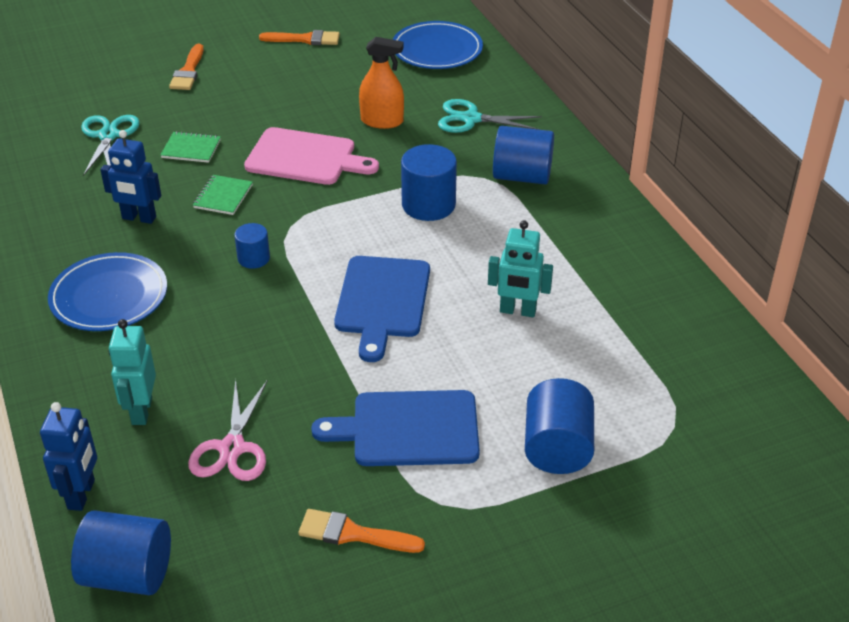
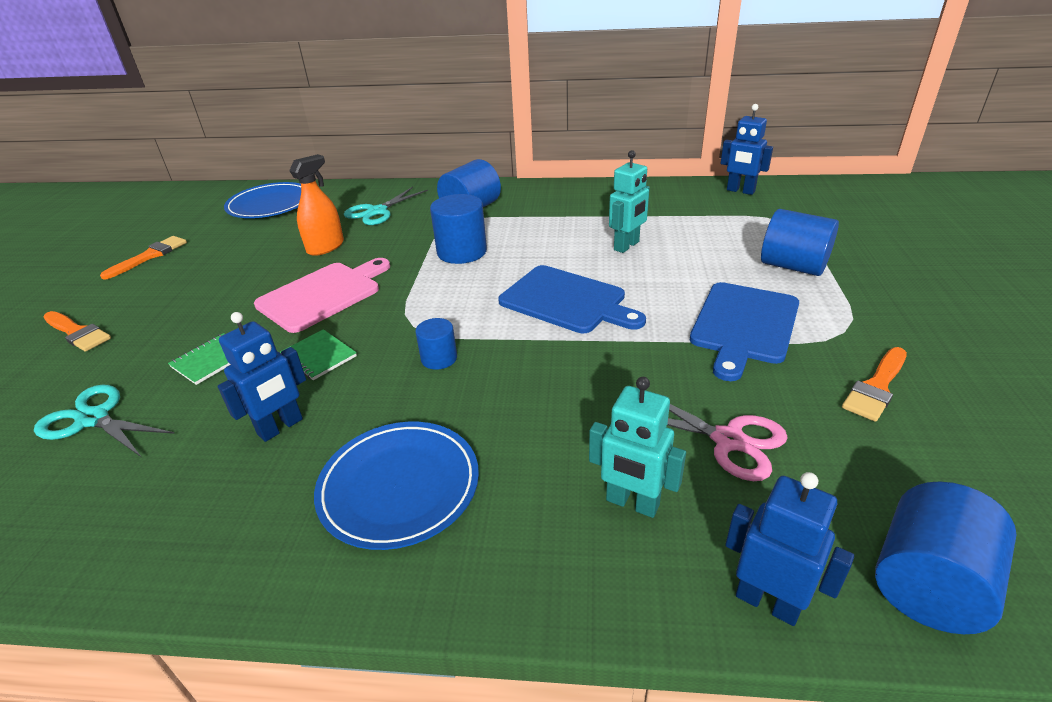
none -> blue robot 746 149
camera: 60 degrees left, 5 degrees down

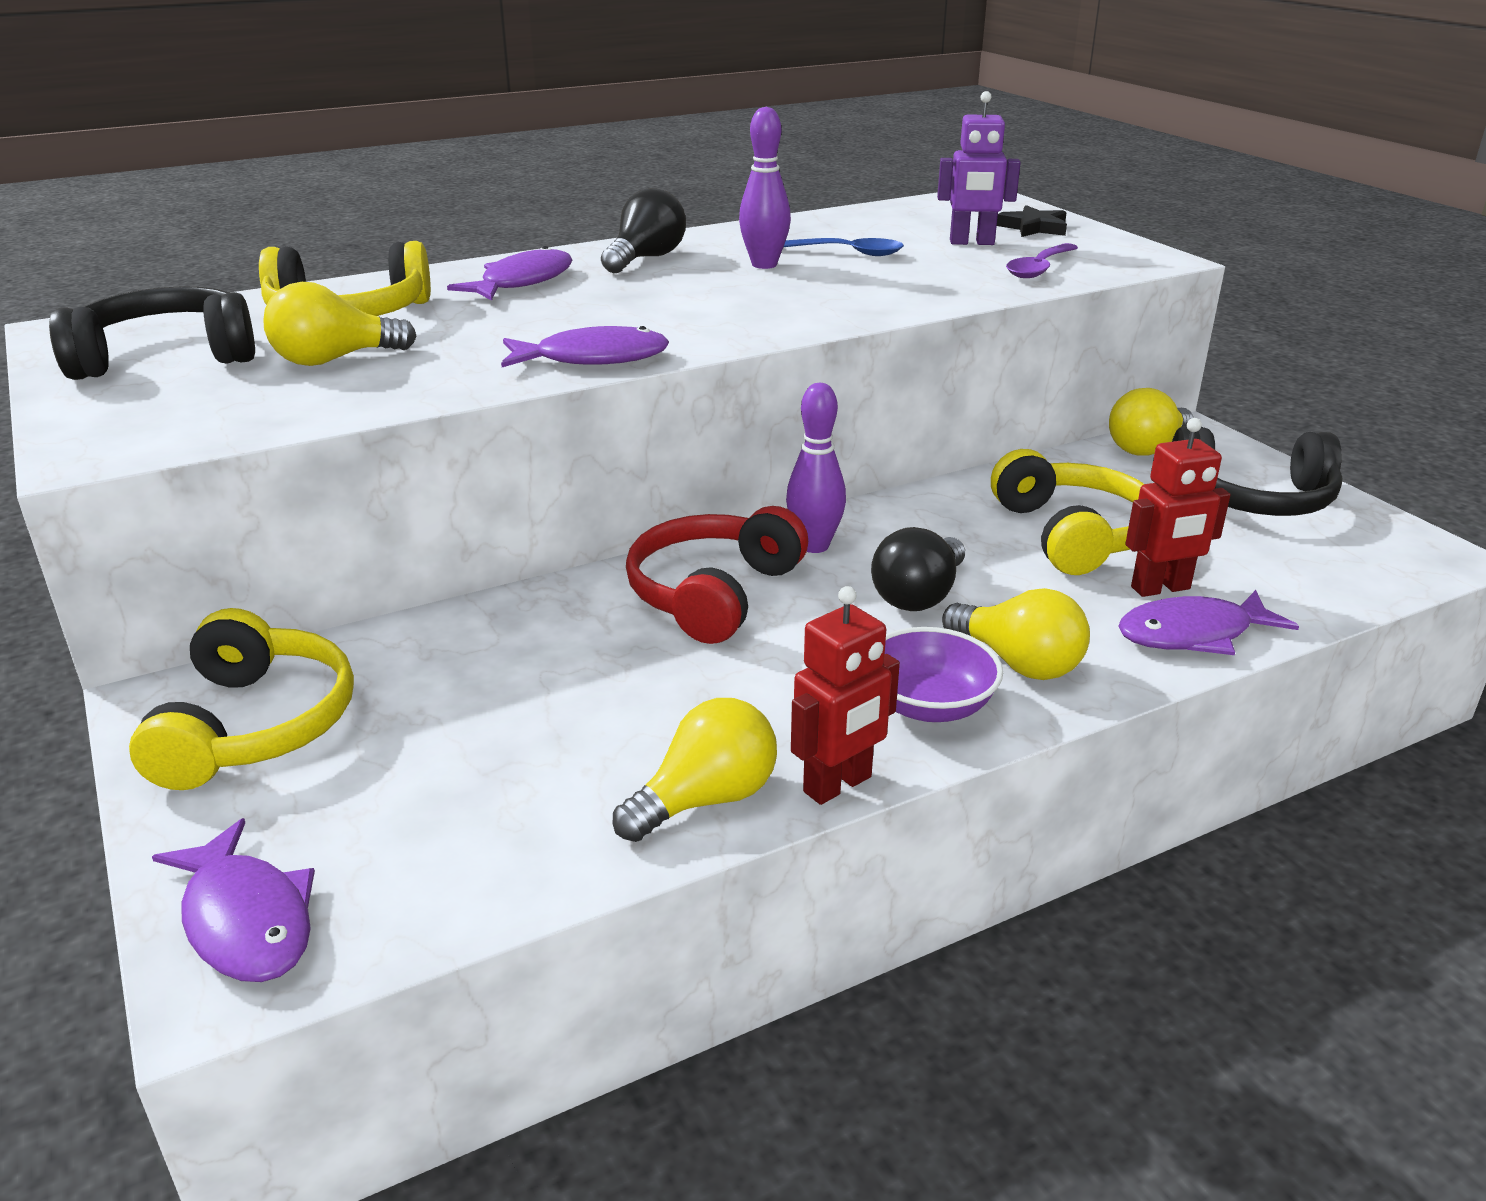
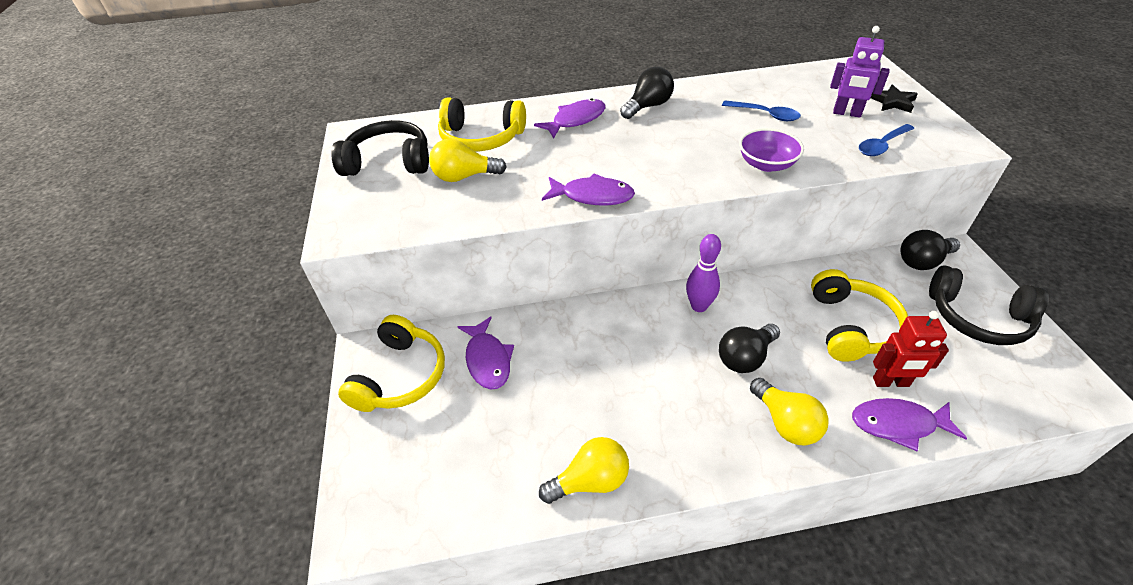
purple bowling pin 765 188 -> none
purple spoon 1042 260 -> blue spoon 886 140
yellow light bulb 1151 421 -> black light bulb 930 250
red headphones 717 575 -> none
red robot 845 695 -> none
purple bowl 944 674 -> purple bowl 771 150, move
purple fish 233 900 -> purple fish 485 353, move
camera: 20 degrees right, 15 degrees up

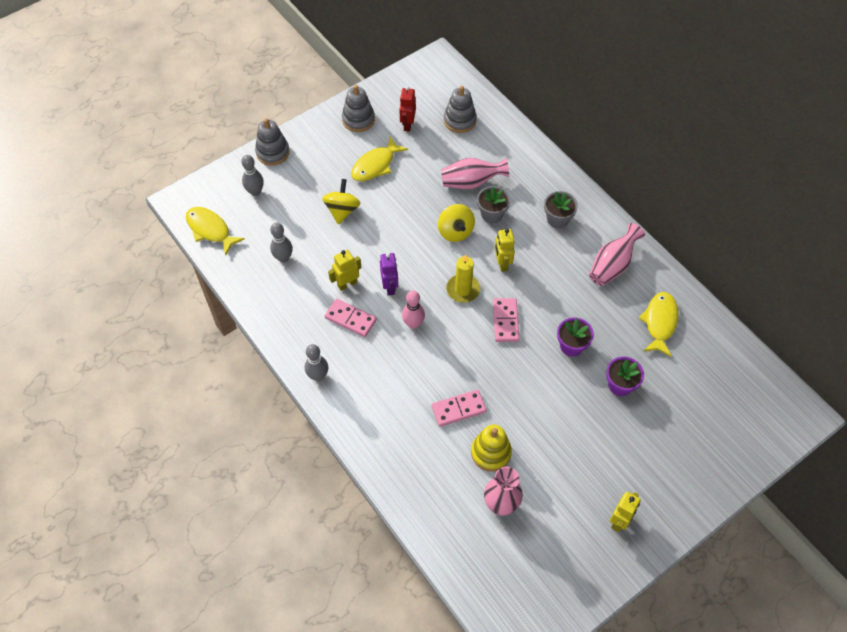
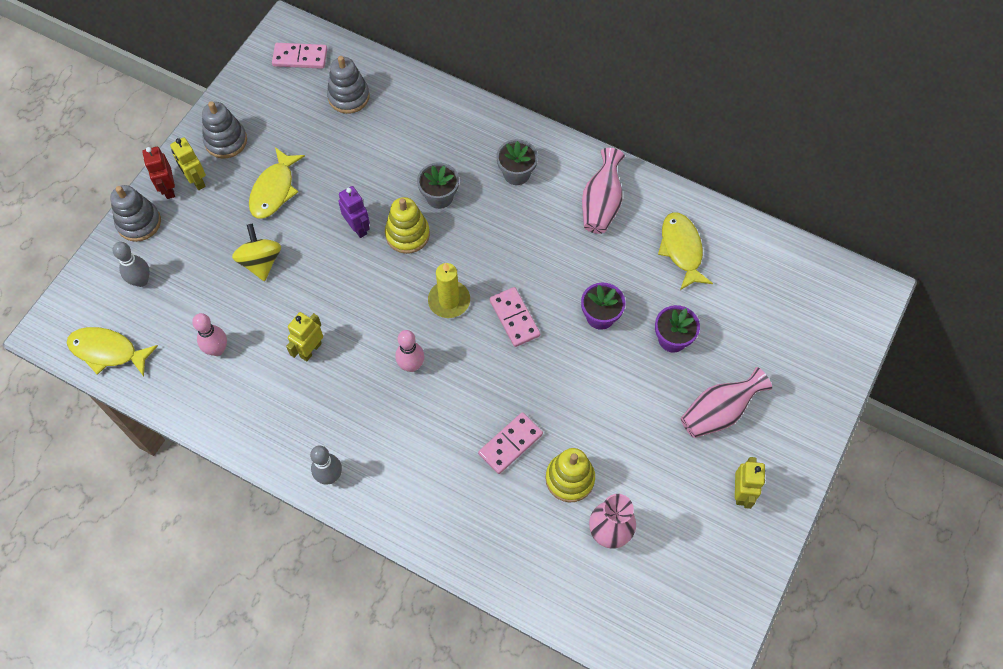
red robot 407 109 -> red robot 158 173, move
pink vase 475 173 -> pink vase 726 402, move
yellow spinning top 456 223 -> yellow stacking toy 407 225
grey bowling pin 281 243 -> pink bowling pin 209 334
yellow robot 505 250 -> yellow robot 188 163, move
purple robot 389 274 -> purple robot 354 212, move
pink domino 351 318 -> pink domino 299 56, move
camera: 25 degrees left, 5 degrees up

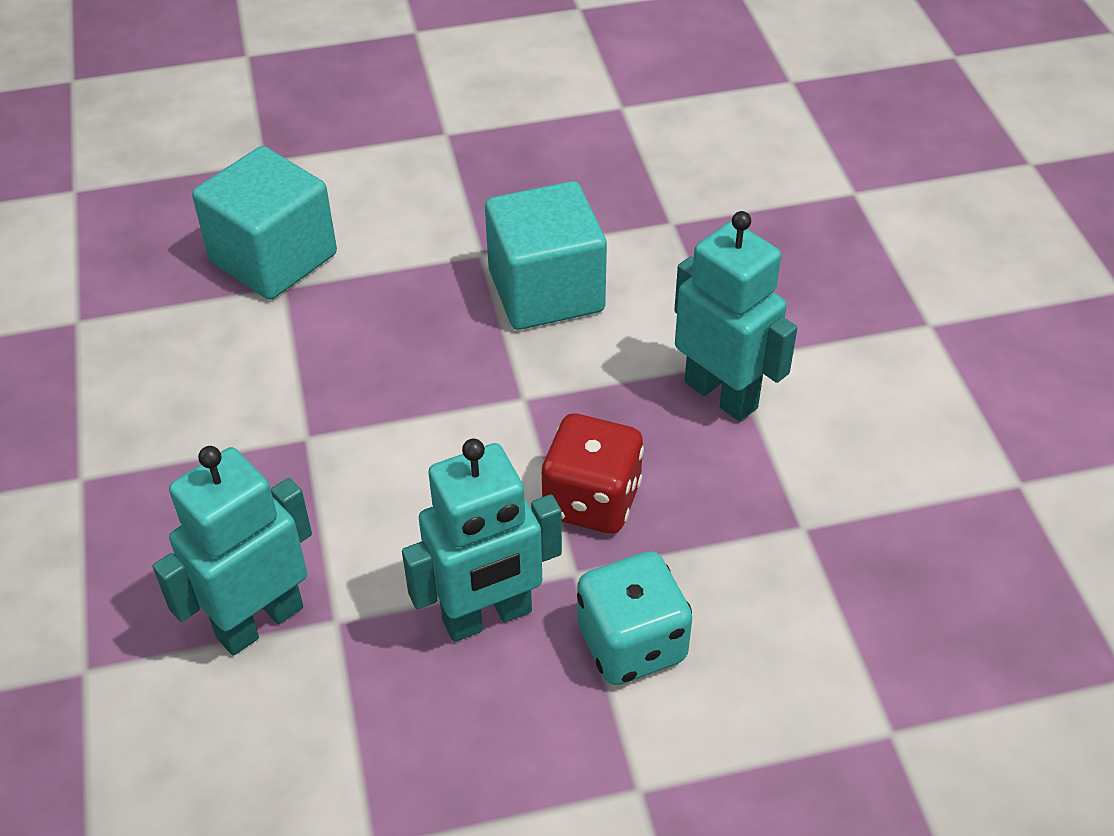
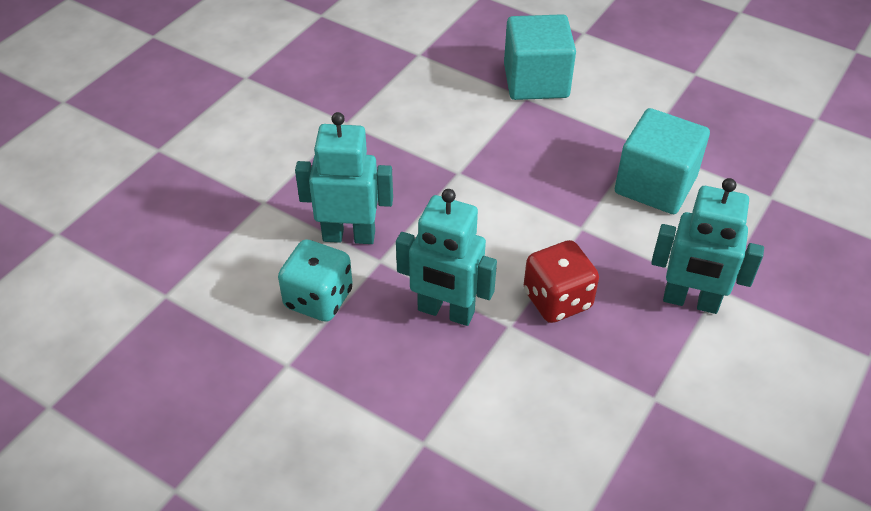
turquoise robot 735 316 -> turquoise robot 707 246, 105 degrees clockwise
turquoise dice 634 618 -> turquoise dice 315 280, move
camera: 45 degrees right, 0 degrees up

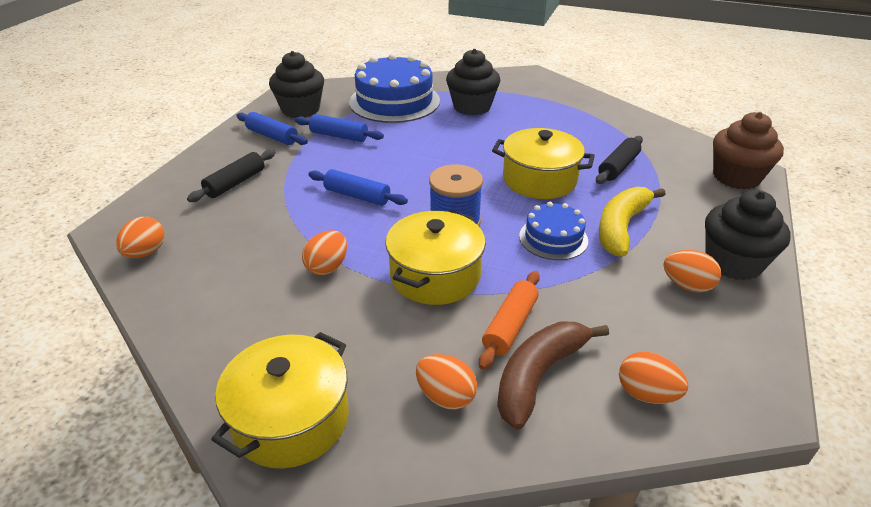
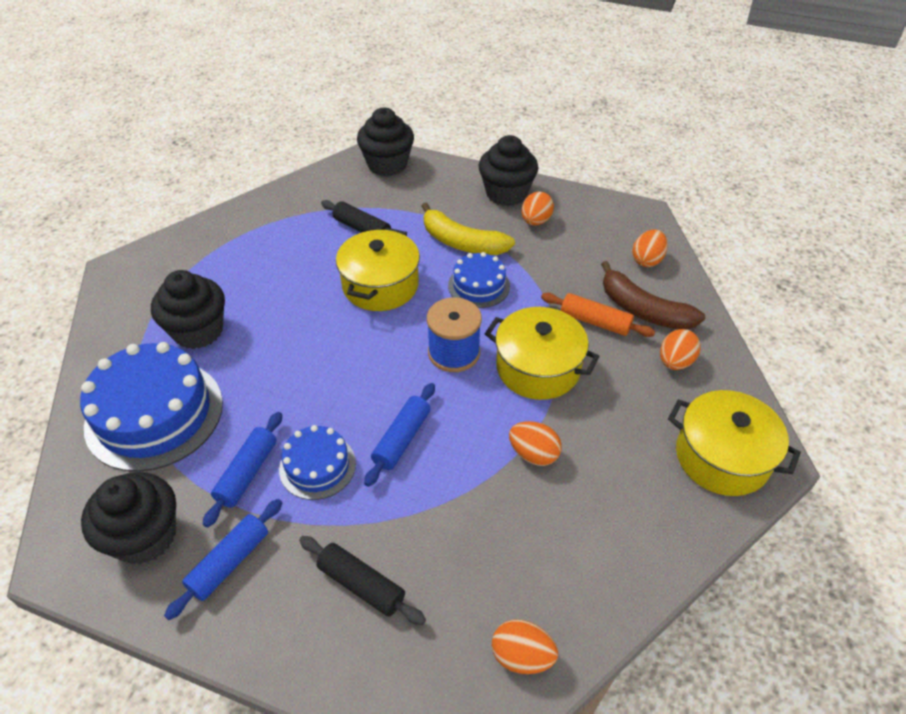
brown cupcake 748 150 -> black cupcake 385 141
none -> blue cake 317 462
camera: 90 degrees left, 10 degrees up

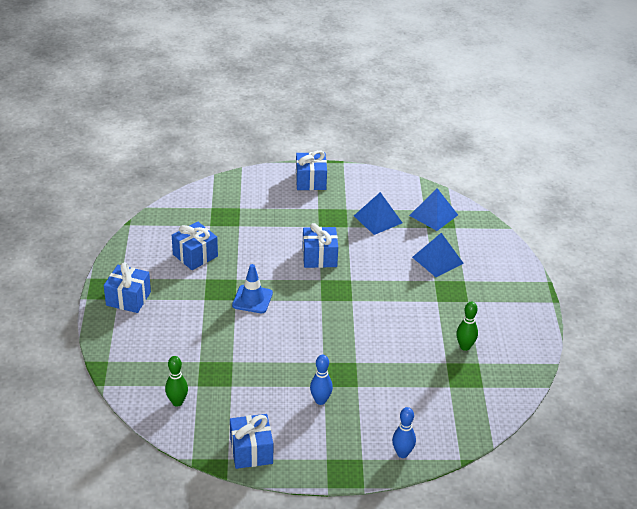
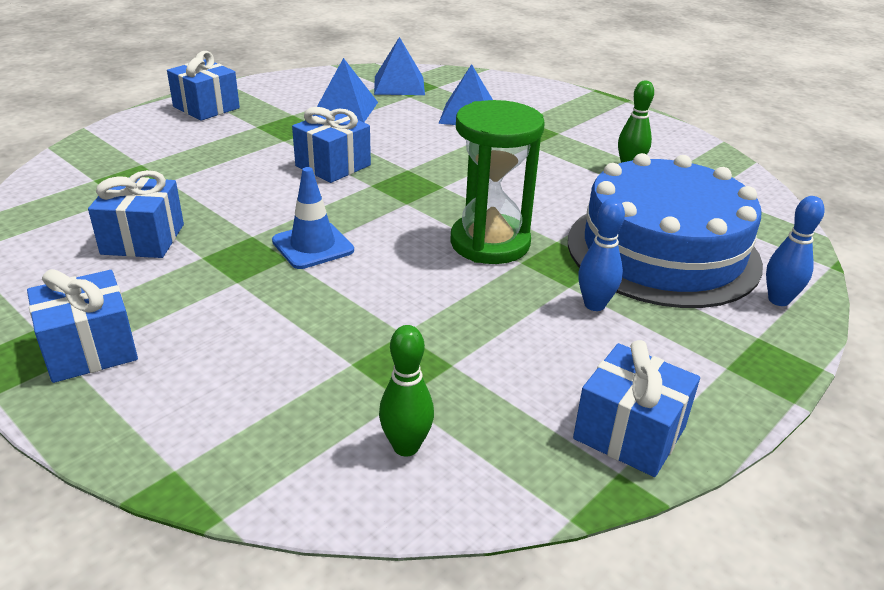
none -> green hourglass 497 182
none -> blue cake 665 230
camera: 45 degrees left, 5 degrees down

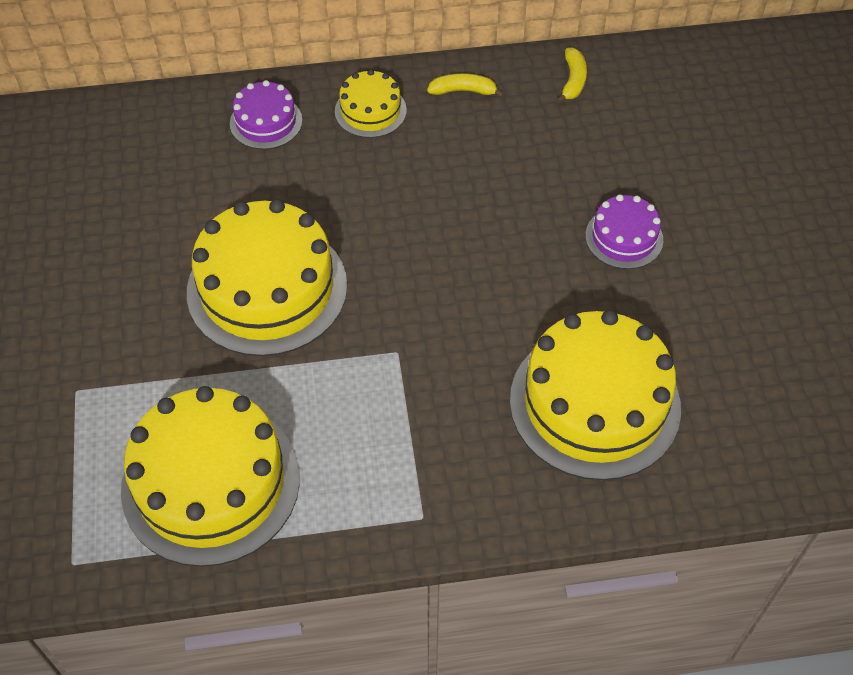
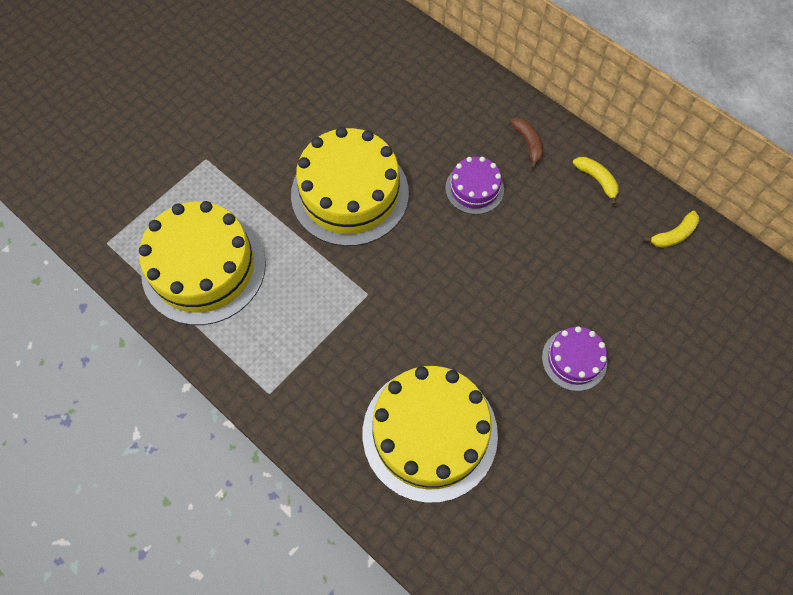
yellow cake 371 103 -> brown banana 526 143
purple cake 266 114 -> purple cake 474 186, move
camera: 50 degrees right, 10 degrees up

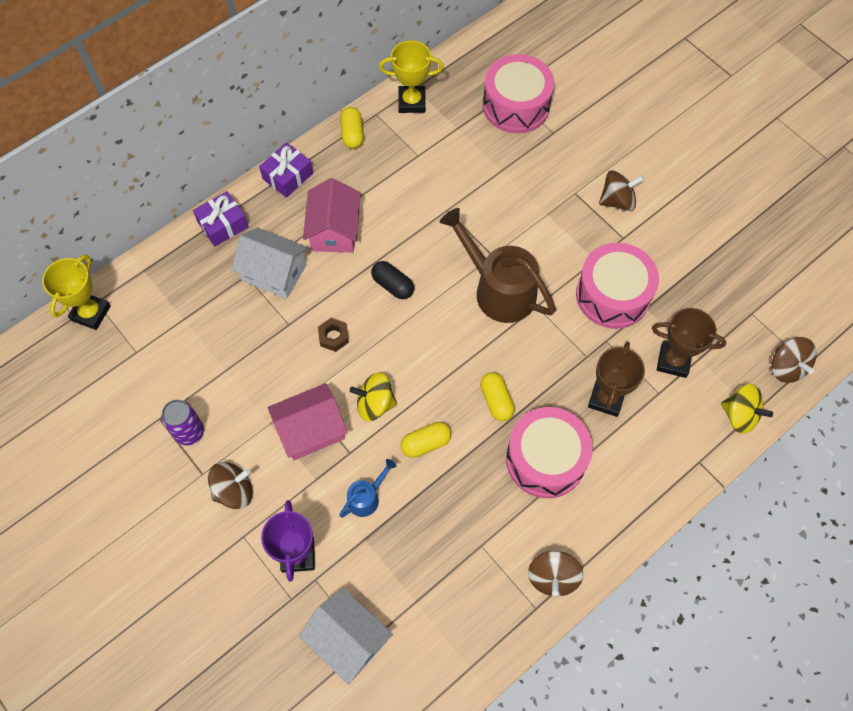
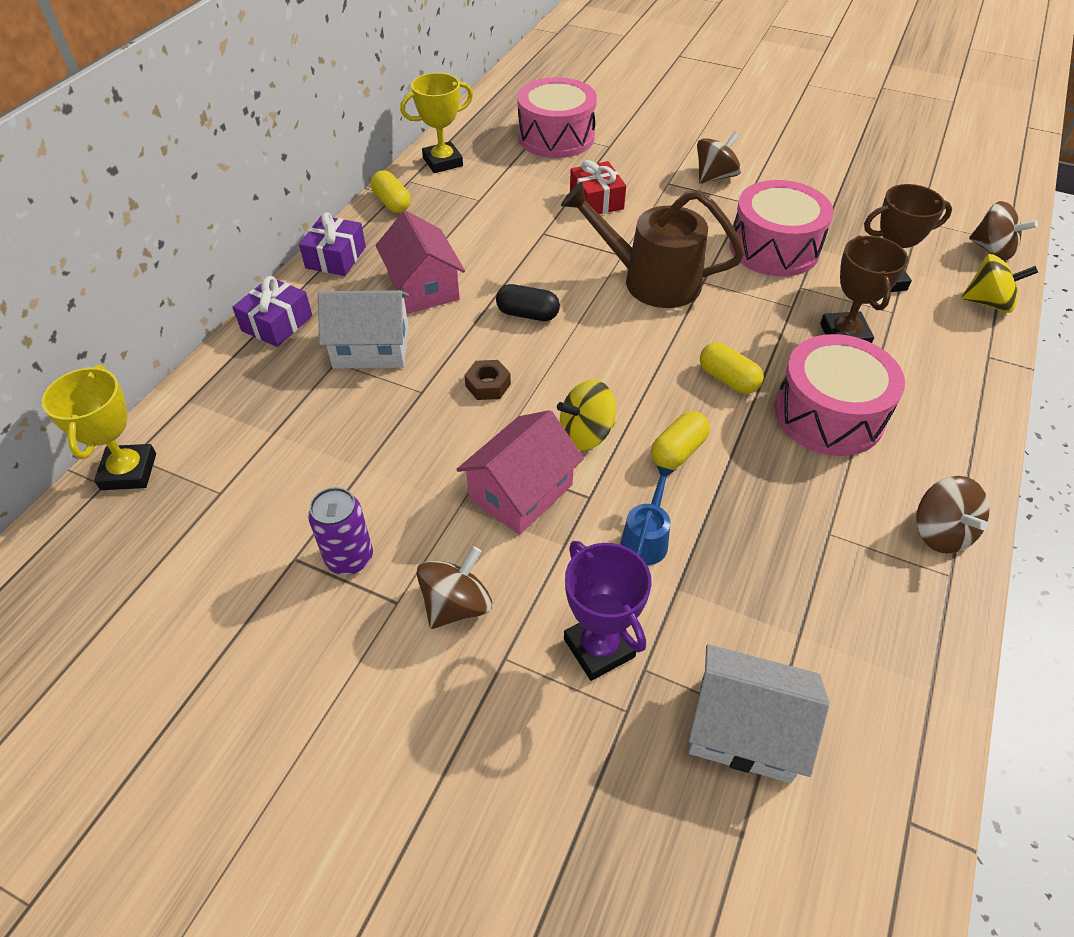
none -> red gift 598 187
camera: 25 degrees left, 15 degrees down

